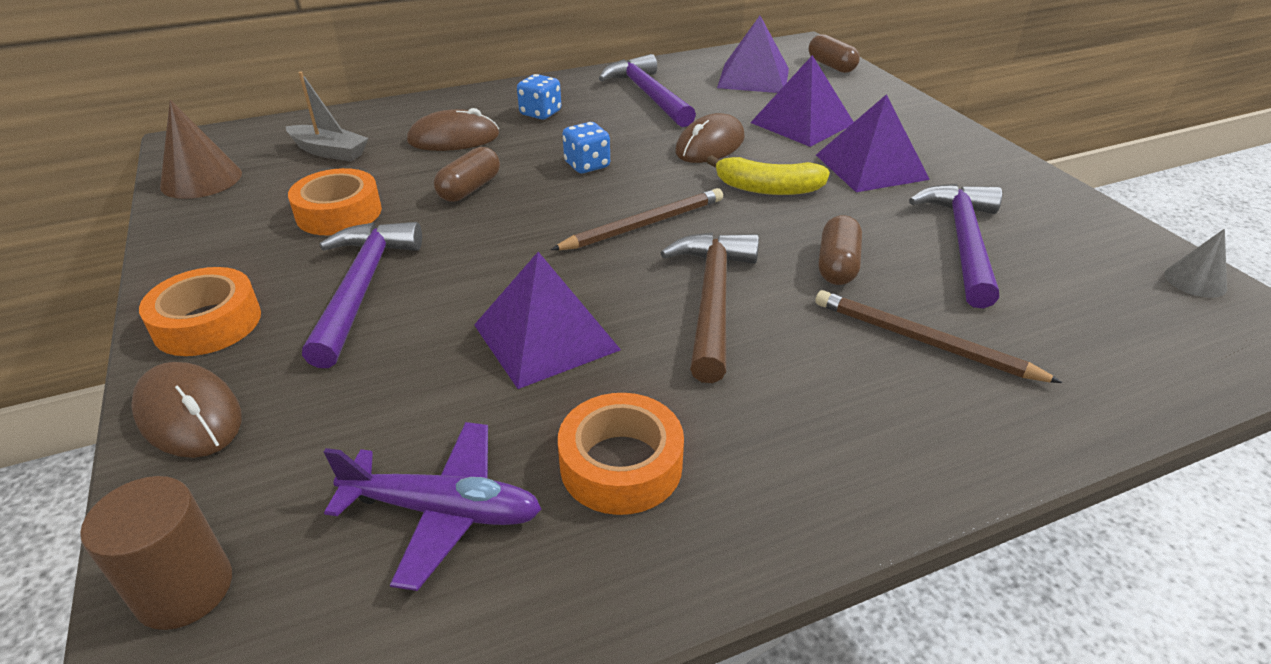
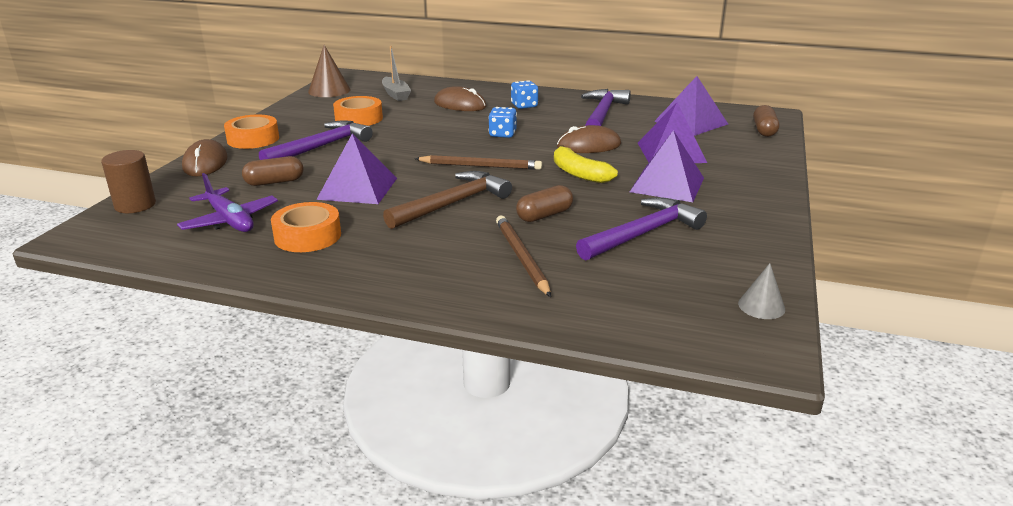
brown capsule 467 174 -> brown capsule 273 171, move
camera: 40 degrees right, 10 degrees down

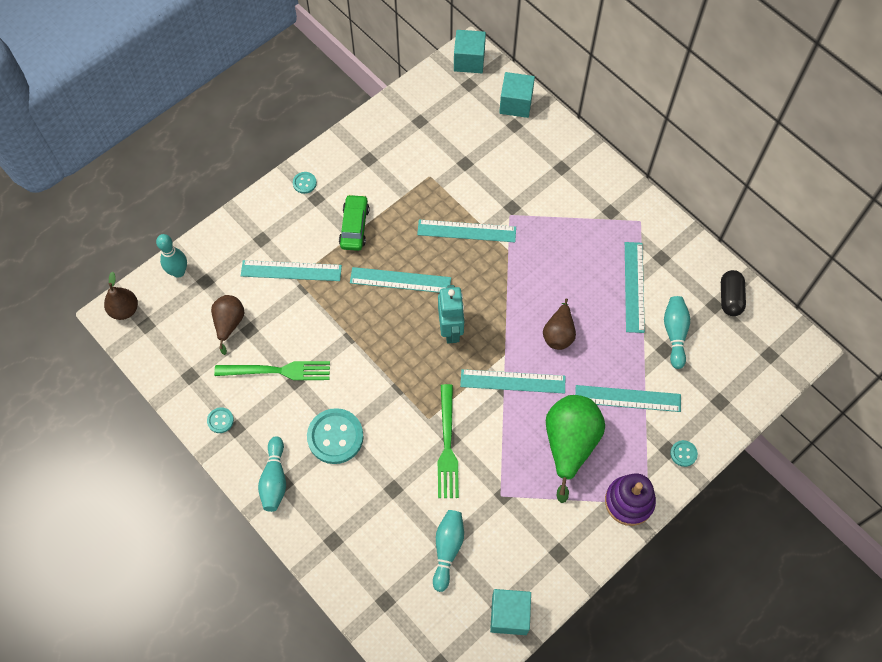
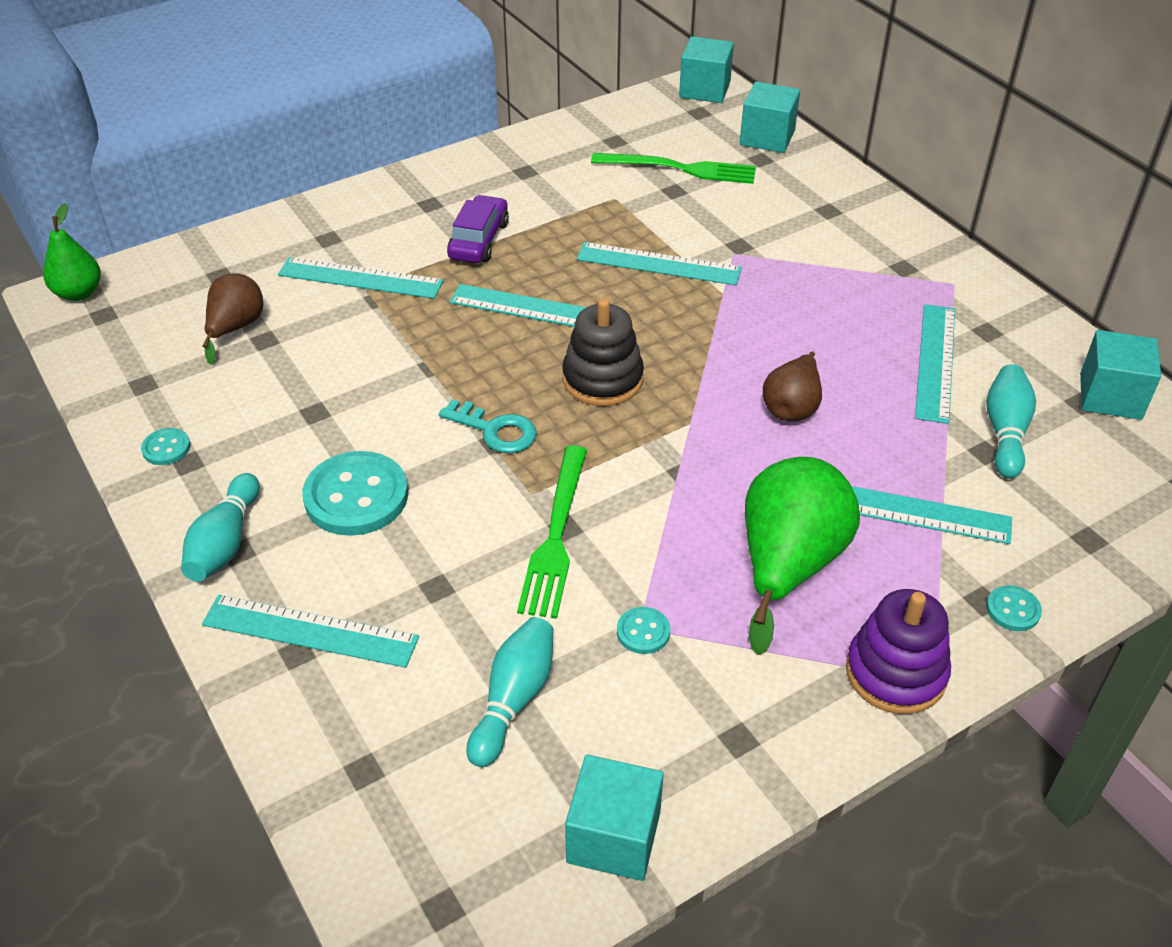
turquoise button 305 183 -> turquoise button 643 630, move
green car 354 222 -> purple car 478 229
turquoise bowling pin 171 256 -> none
black capsule 733 293 -> turquoise cube 1120 375
brown pear 121 296 -> green pear 72 252
turquoise robot 451 314 -> black stacking toy 603 352
green fork 272 370 -> green fork 673 168, move
turquoise ruler 513 381 -> turquoise ruler 310 631, move
none -> turquoise key 488 426
camera: 10 degrees right, 20 degrees down

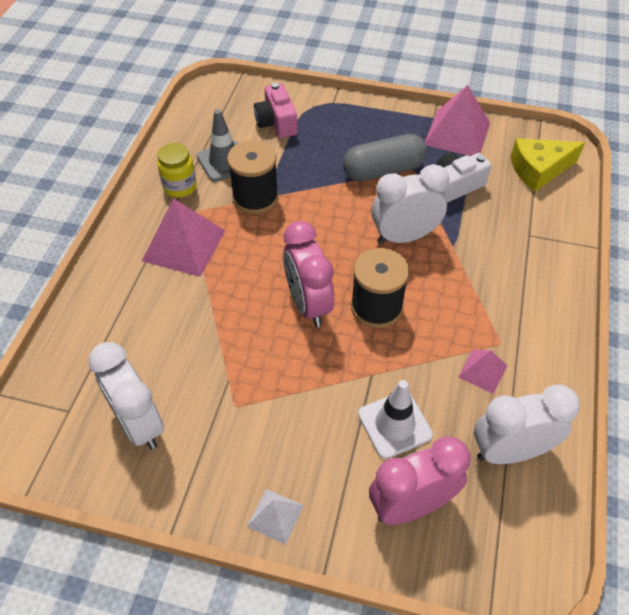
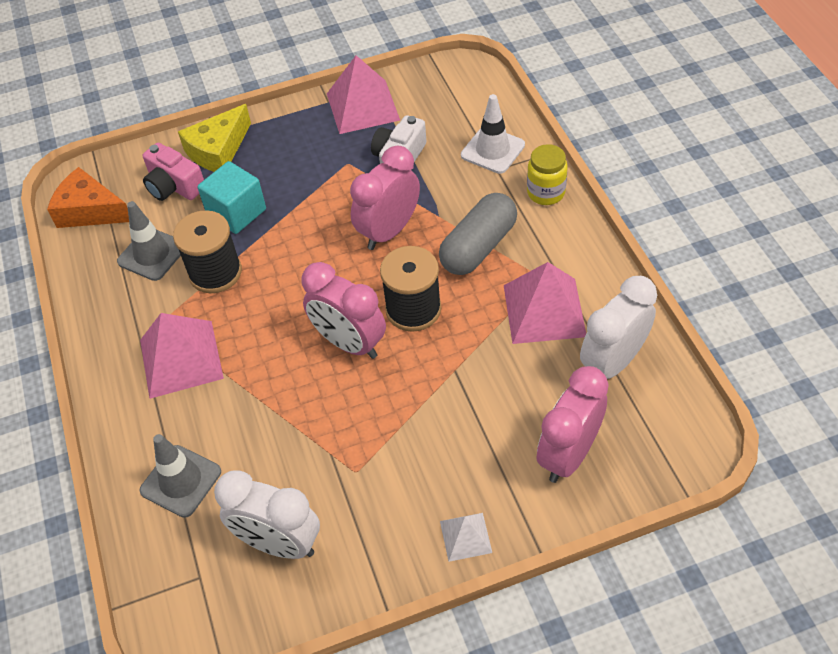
grey capsule 385 158 -> grey capsule 478 234, move
yellow cheese 548 165 -> yellow cheese 214 138, move
yellow jar 177 170 -> yellow jar 547 174, move
white clock 410 204 -> pink clock 385 198
pink pyramid 483 372 -> pink pyramid 545 303, x1.91
white traffic cone 395 419 -> white traffic cone 493 134, move
none -> turquoise cube 232 197
none -> orange cheese 88 197
none -> grey traffic cone 180 476
camera: 30 degrees left, 0 degrees up

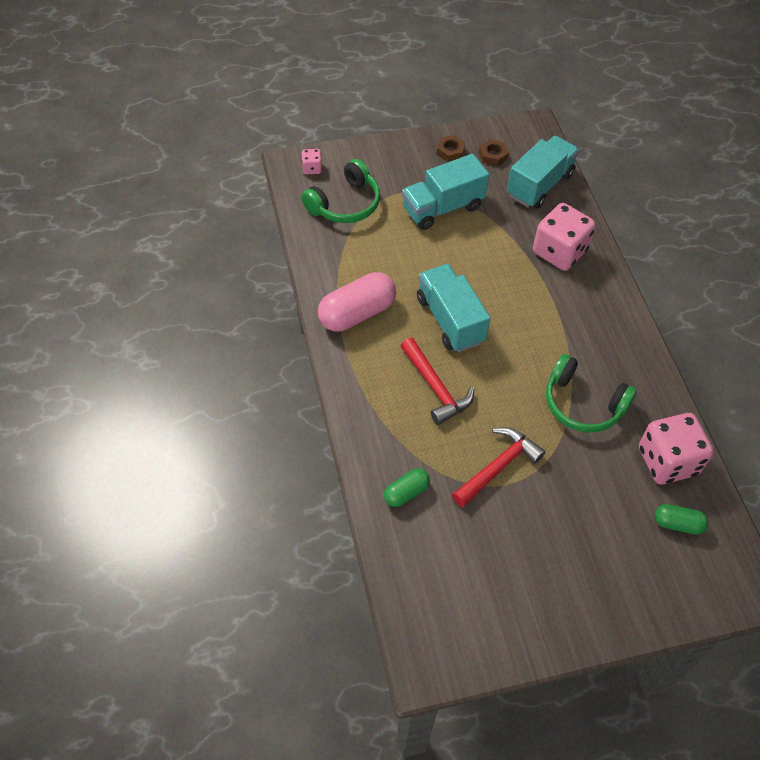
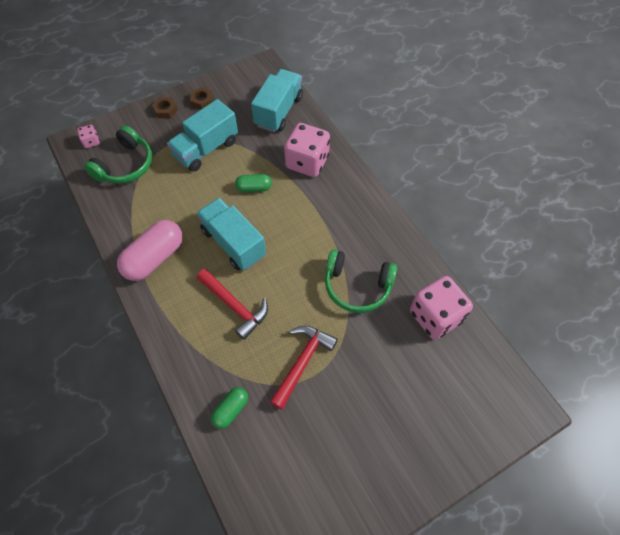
brown nut 494 152 -> brown nut 165 107, move
green capsule 681 519 -> green capsule 253 183, move
camera: 15 degrees left, 5 degrees up

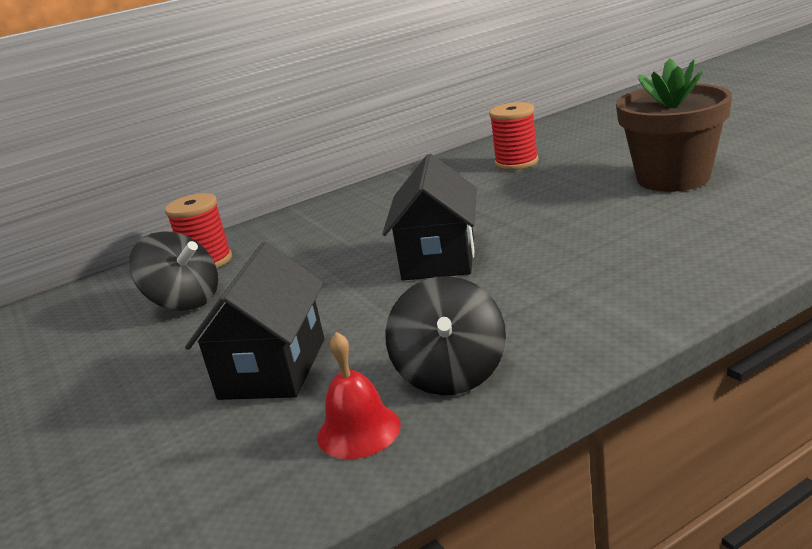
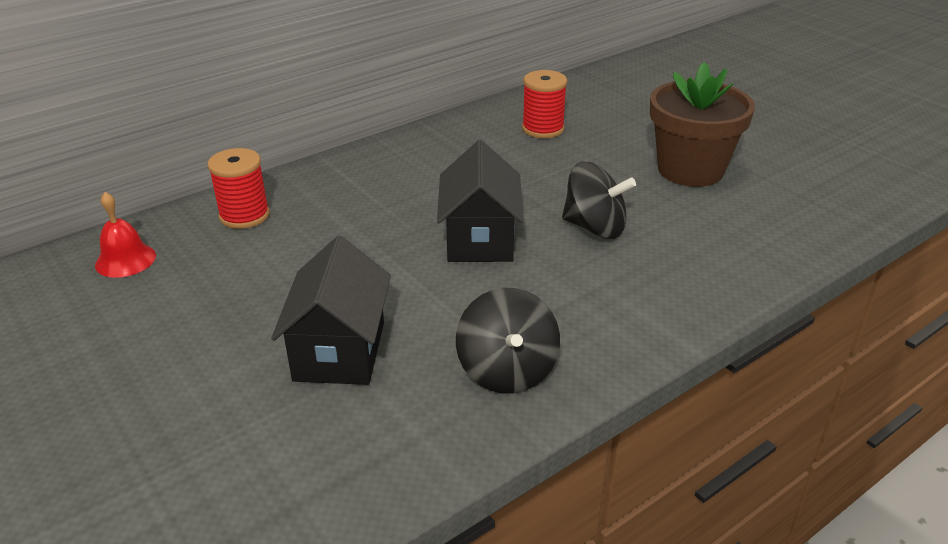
black spinning top 173 271 -> black spinning top 599 200, move
red bell 359 395 -> red bell 125 235, move
camera: 10 degrees left, 10 degrees up

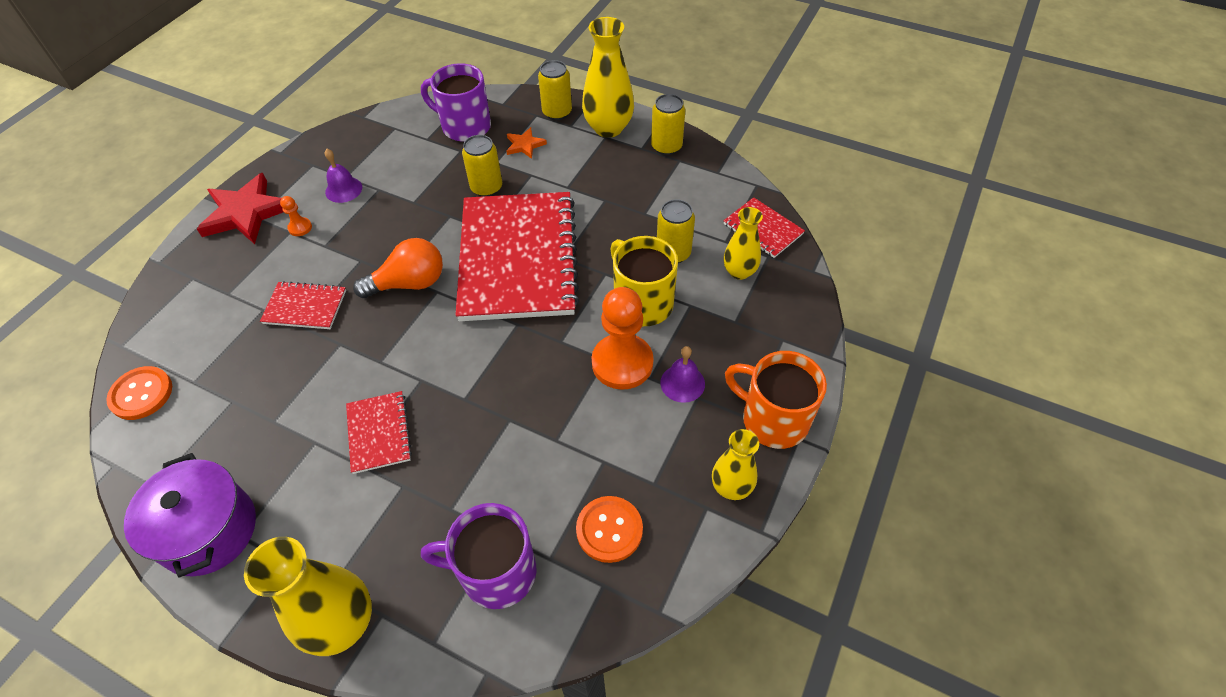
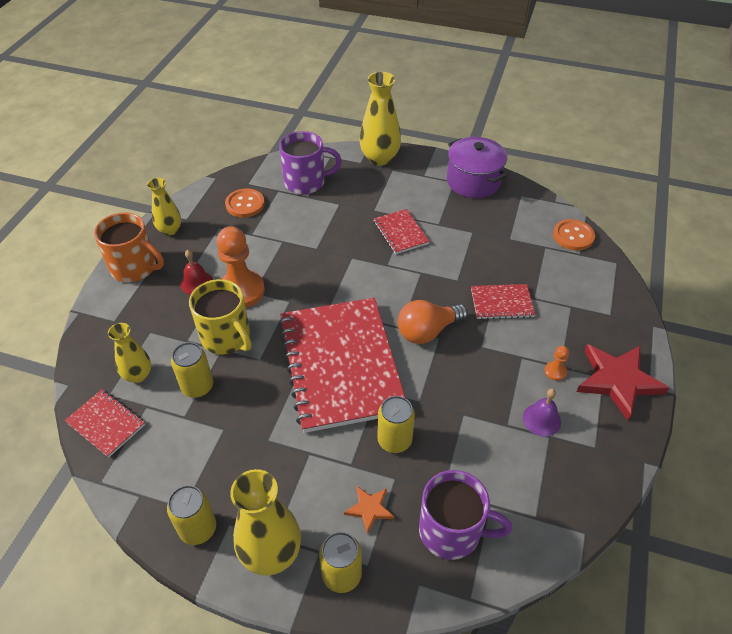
purple bell 682 374 -> red bell 196 272
camera: 170 degrees right, 5 degrees down

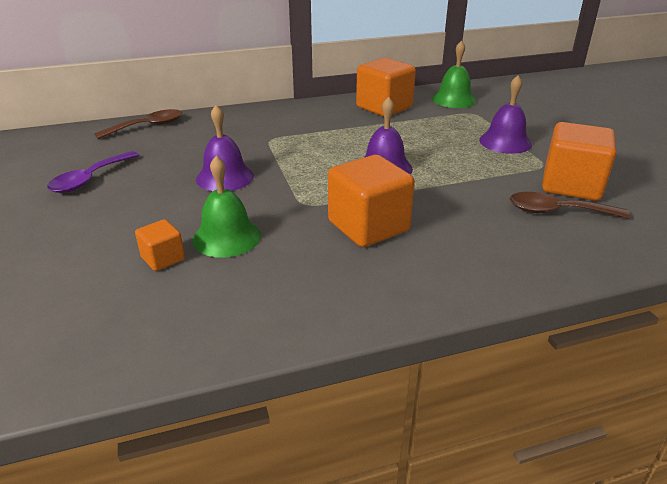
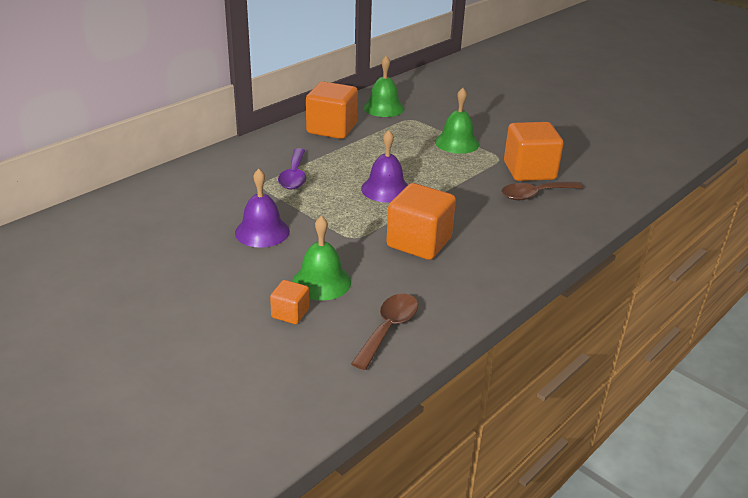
purple bell 505 114 -> green bell 457 121
brown spoon 138 124 -> brown spoon 384 332, move
purple spoon 93 172 -> purple spoon 292 169, move
camera: 30 degrees left, 0 degrees up

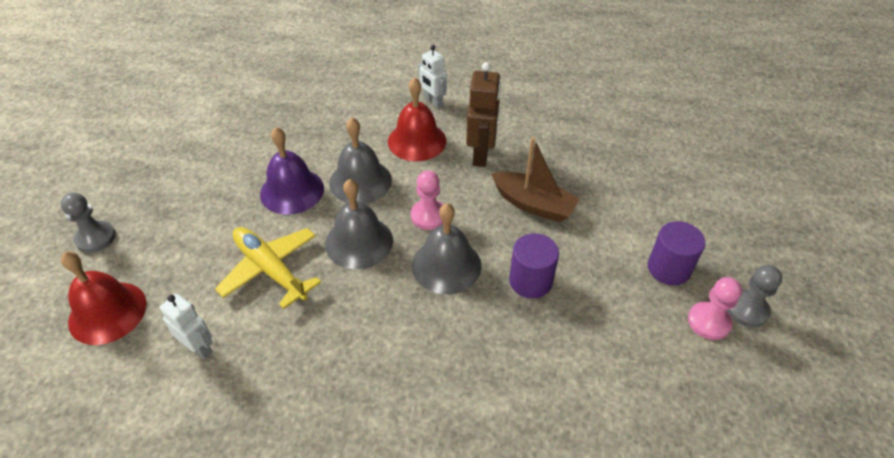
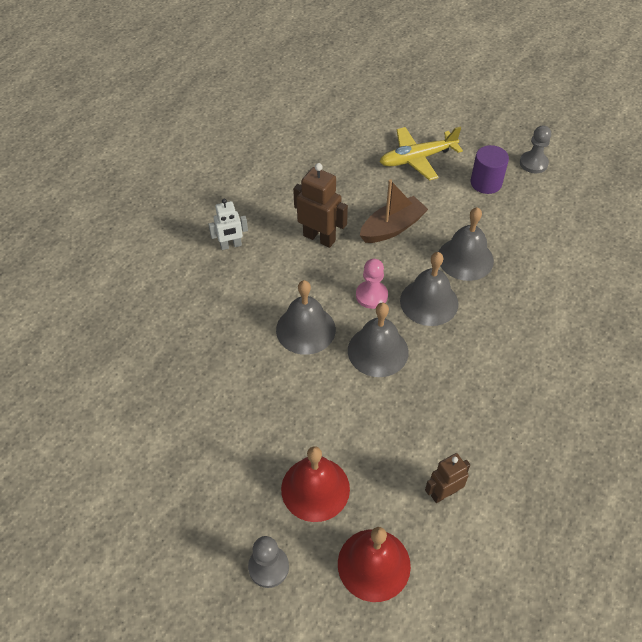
red bell 417 119 -> red bell 315 484, move
purple bell 292 171 -> none
yellow plane 268 268 -> yellow plane 421 153, move
purple cylinder 534 265 -> grey bell 466 244
pink pawn 715 308 -> none
white robot 186 326 -> brown robot 447 478
camera: 65 degrees left, 5 degrees up

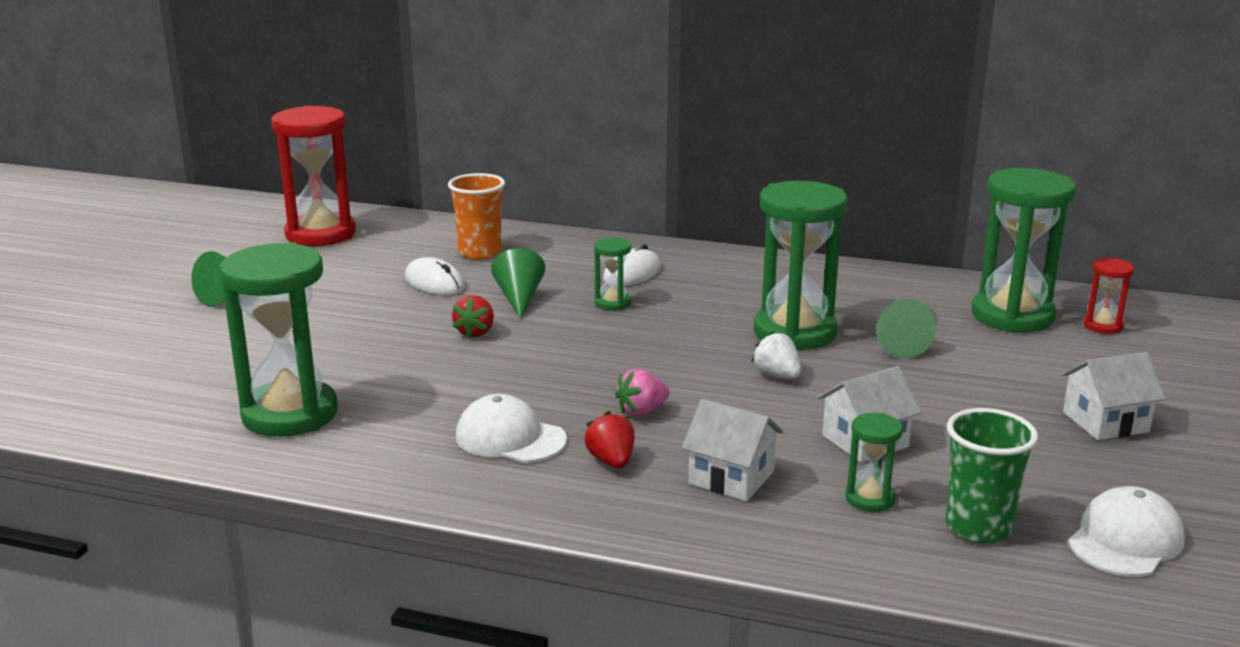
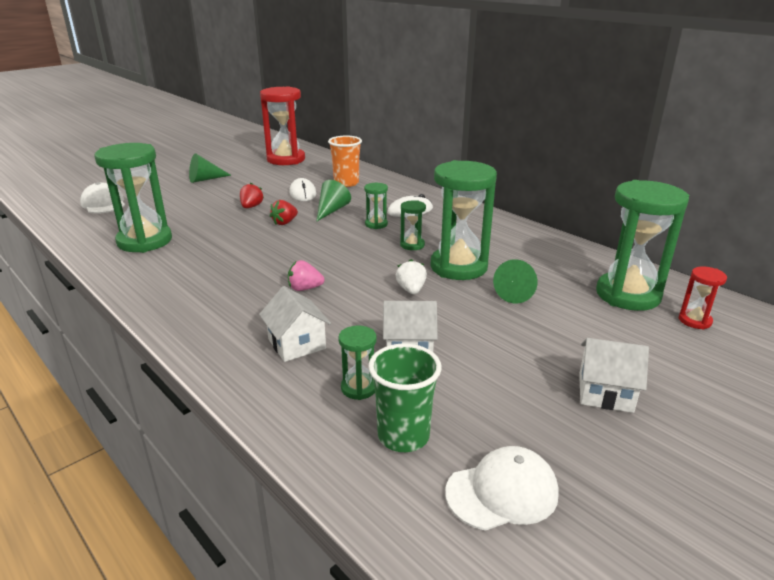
white cap 511 428 -> white cap 102 198, move
red strawberry 609 440 -> red strawberry 252 195, move
none -> green hourglass 413 225
camera: 30 degrees right, 5 degrees up

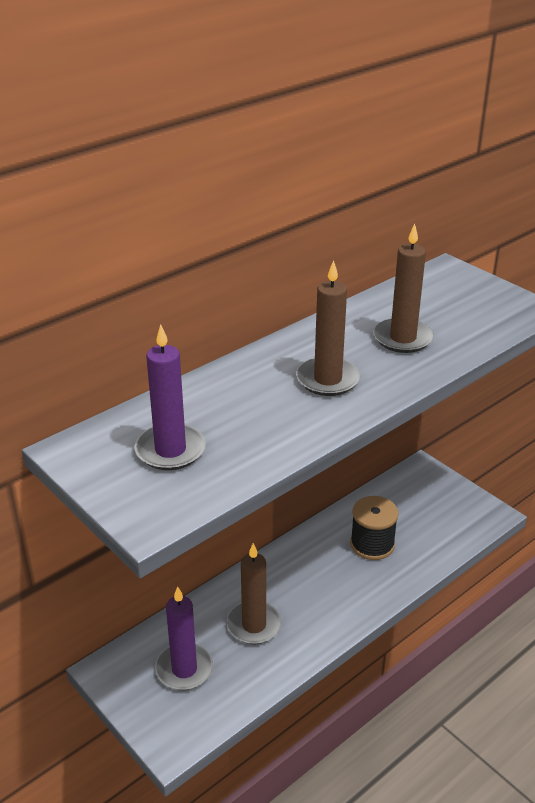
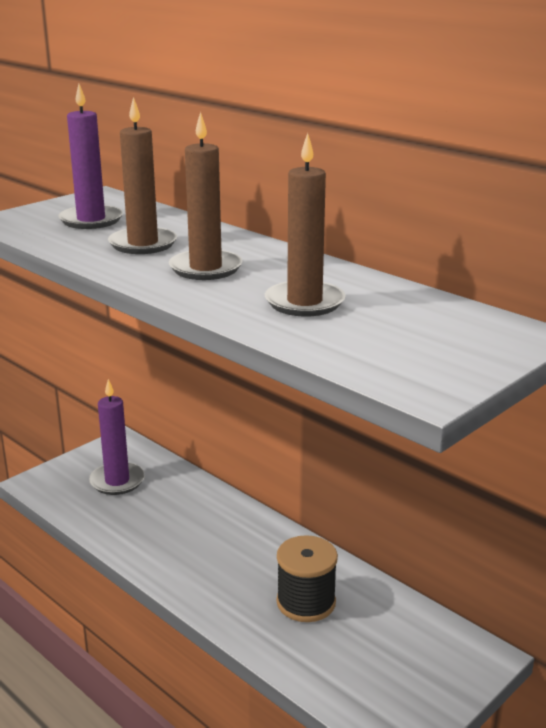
brown candle 254 593 -> brown candle 142 175, move
camera: 85 degrees right, 10 degrees down

